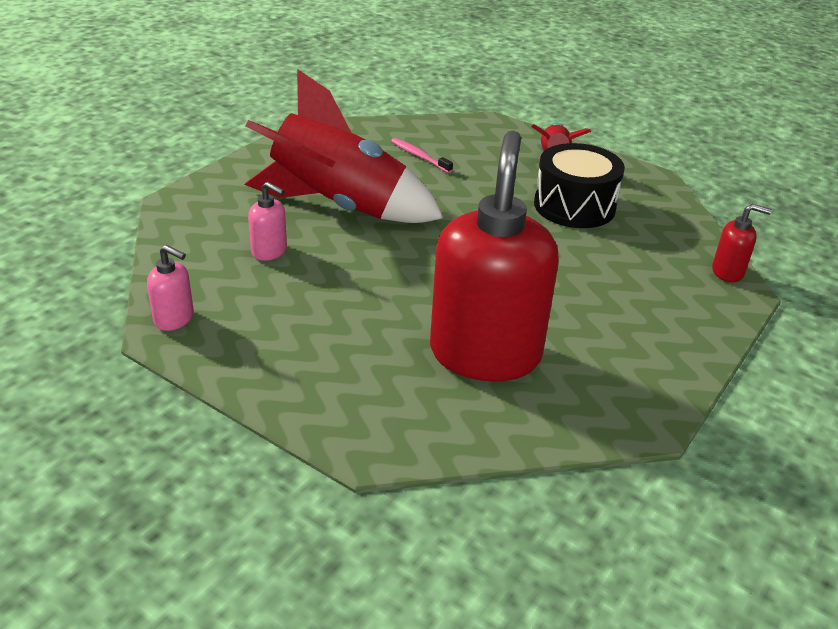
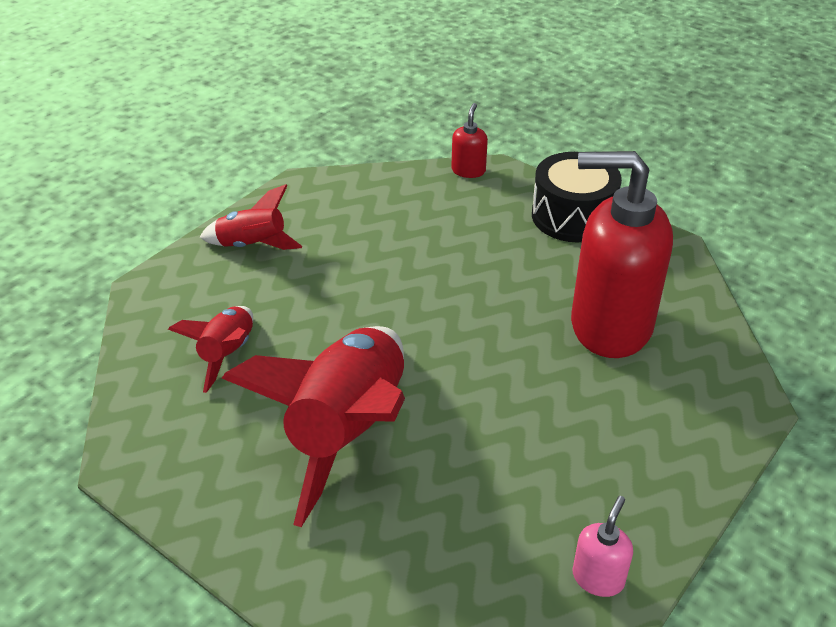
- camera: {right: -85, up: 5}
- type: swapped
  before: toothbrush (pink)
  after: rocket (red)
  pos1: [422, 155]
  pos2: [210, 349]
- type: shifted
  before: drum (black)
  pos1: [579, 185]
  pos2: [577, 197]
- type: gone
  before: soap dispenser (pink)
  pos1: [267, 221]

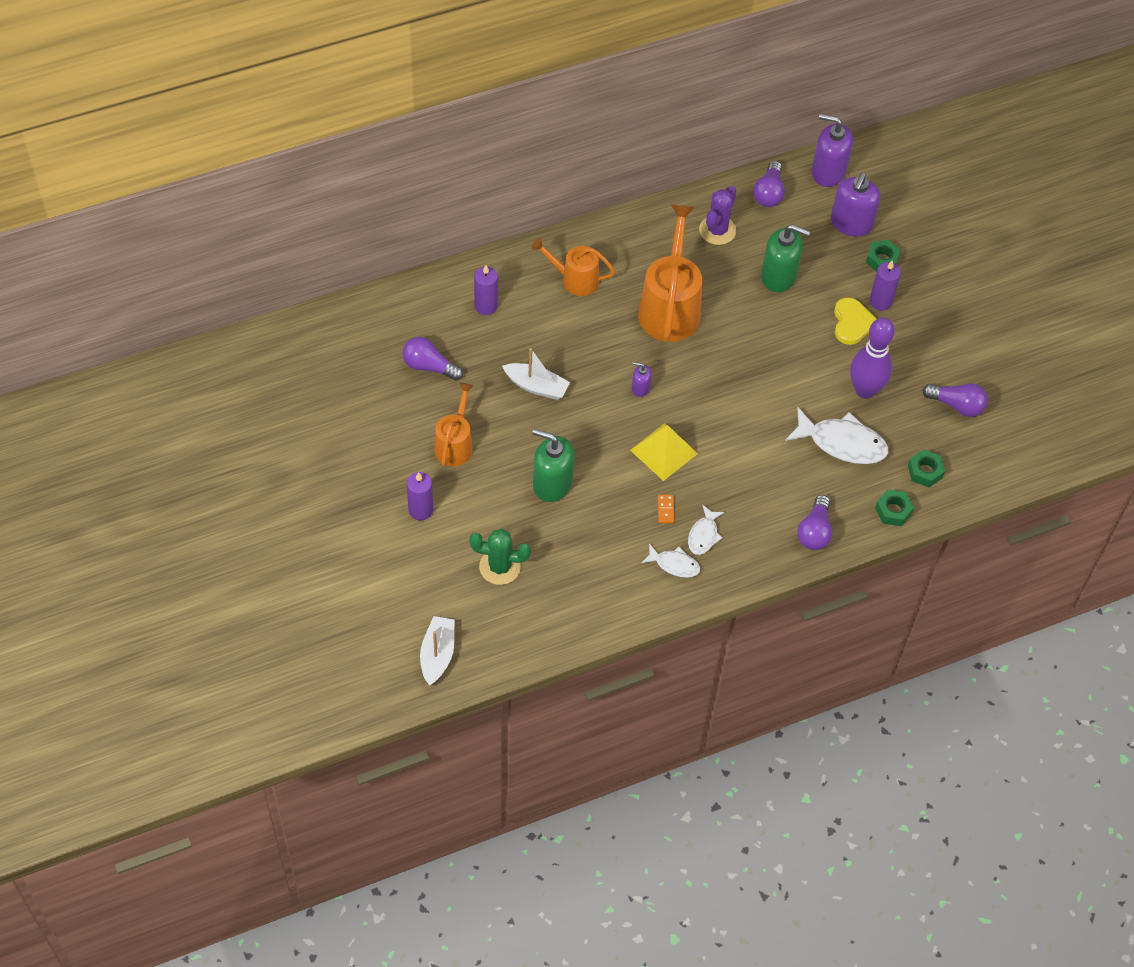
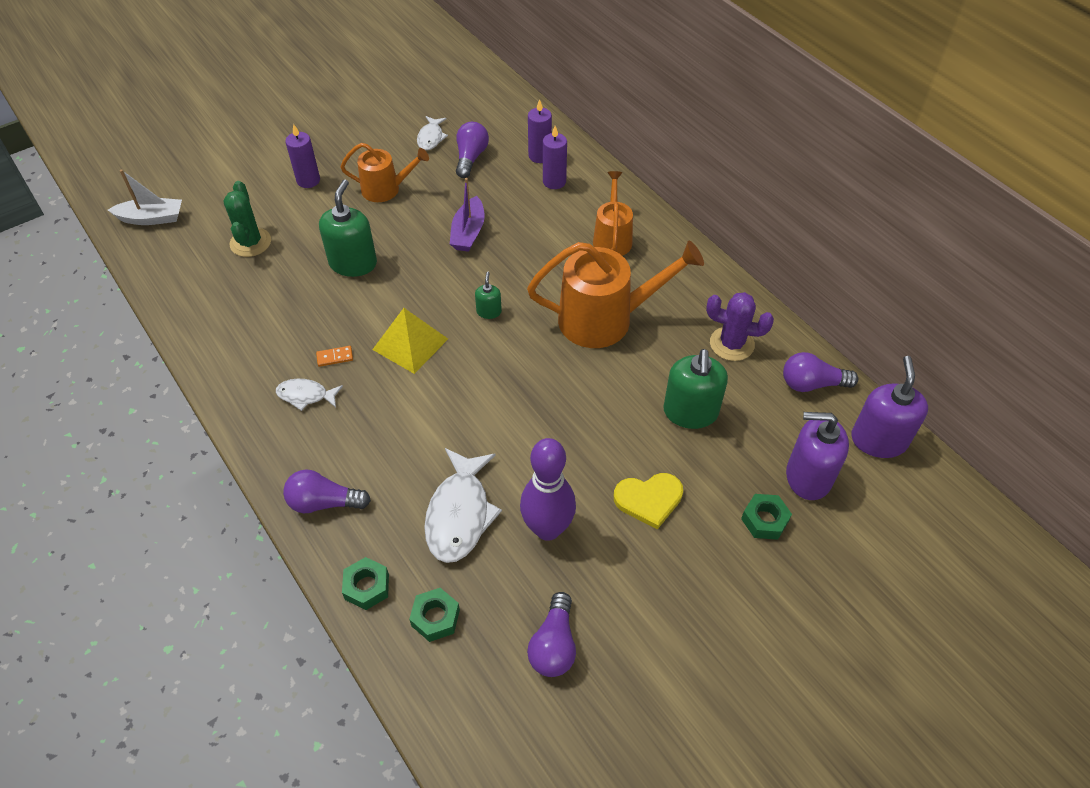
- camera: {right: 80, up: -5}
- type: shifted
  before: candle (purple)
  pos1: [885, 285]
  pos2: [540, 131]
- type: repainted
  before: boat (white)
  after: boat (purple)
  pos1: [536, 374]
  pos2: [467, 215]
- type: repainted
  before: soap dispenser (purple)
  after: soap dispenser (green)
  pos1: [642, 379]
  pos2: [488, 295]
- type: shifted
  before: fish (white)
  pos1: [671, 560]
  pos2: [432, 133]

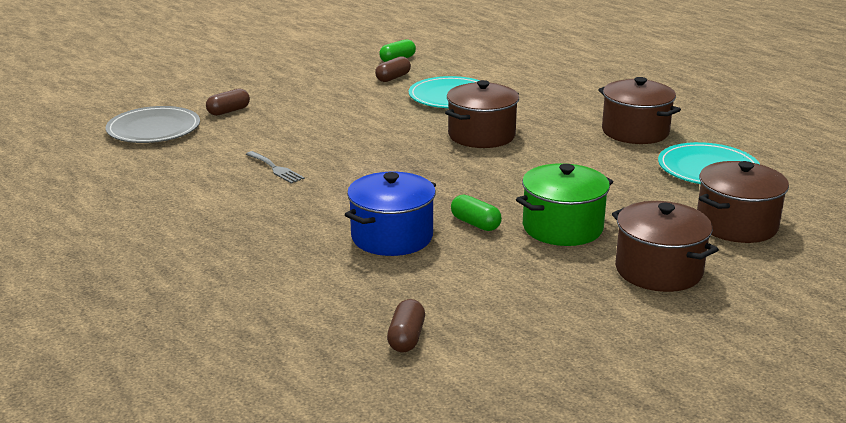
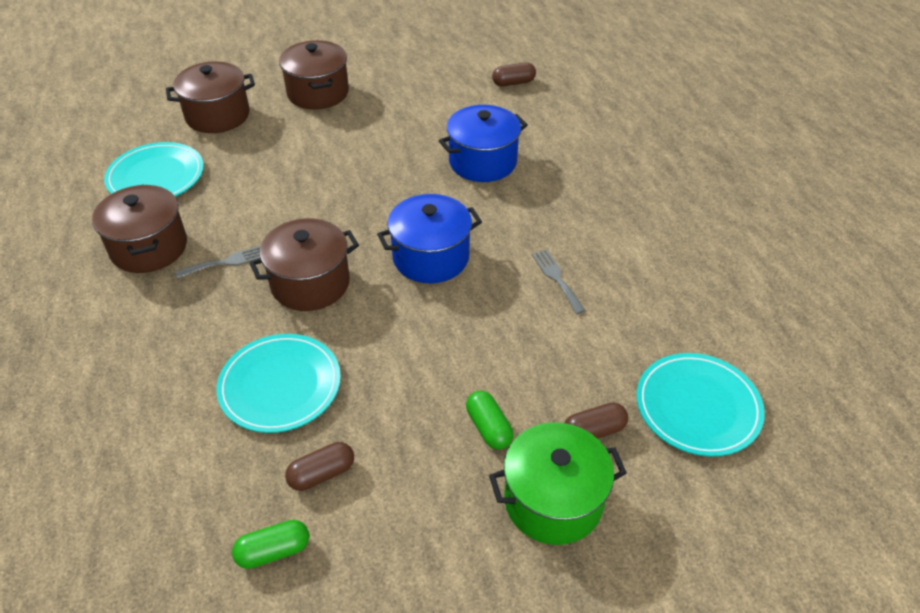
- camera: {right: -160, up: 20}
- type: repainted
  before: plate (grey)
  after: plate (turquoise)
  pos1: [153, 124]
  pos2: [700, 404]
- type: shifted
  before: pot (green)
  pos1: [564, 204]
  pos2: [558, 483]
- type: shifted
  before: capsule (green)
  pos1: [476, 212]
  pos2: [489, 420]
- type: rotated
  before: capsule (brown)
  pos1: [406, 325]
  pos2: [514, 74]
  turn: 45
- type: new
  after: pot (blue)
  pos2: [429, 238]
- type: new
  after: fork (grey)
  pos2: [218, 262]

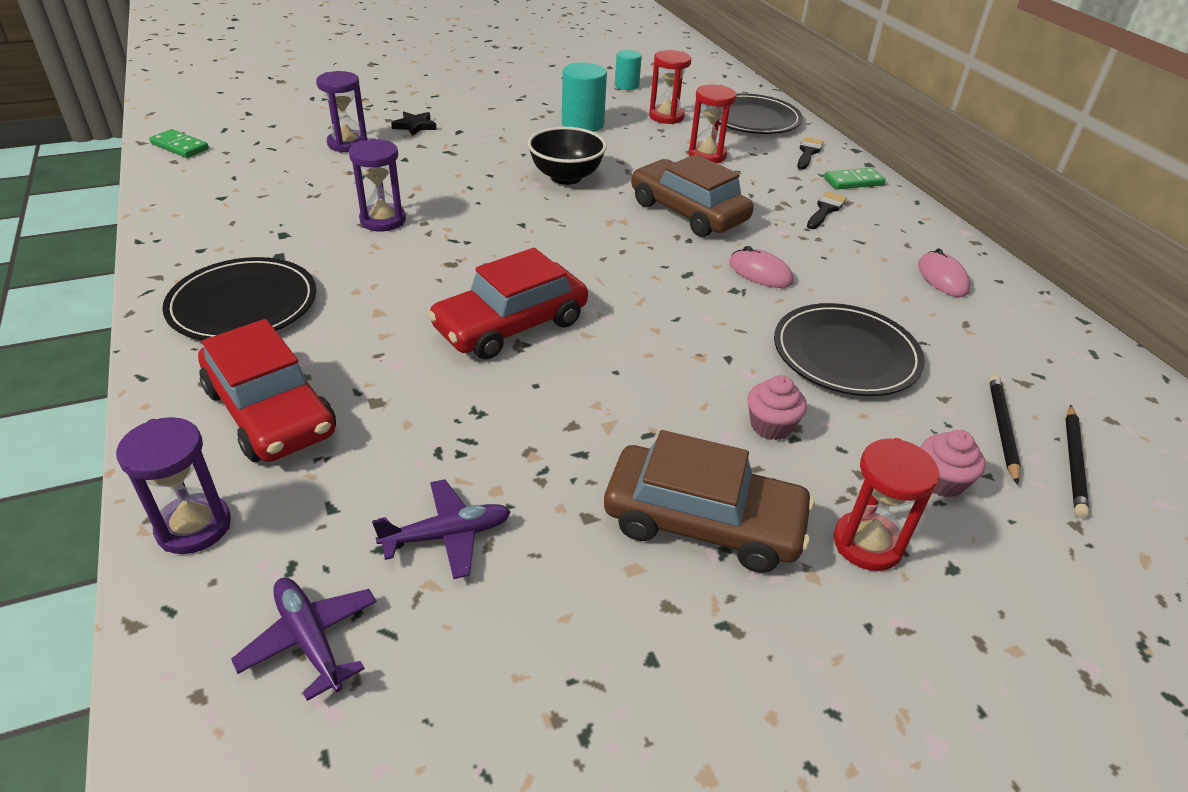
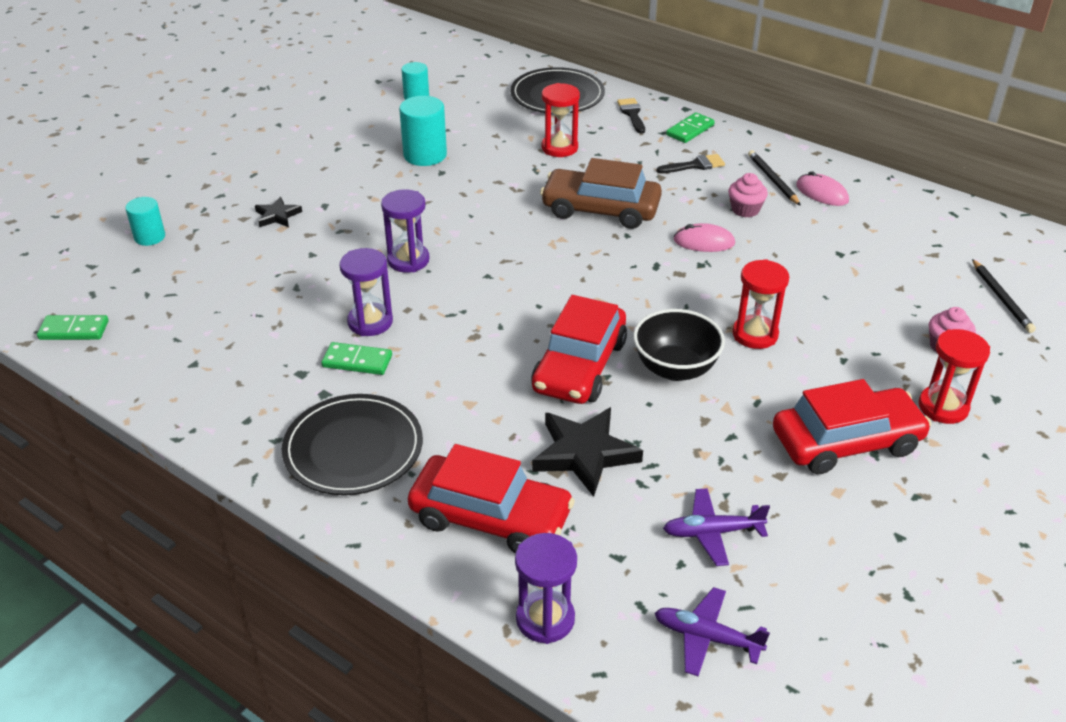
- camera: {right: -30, up: 0}
- type: shifted
  before: hourglass (red)
  pos1: [670, 87]
  pos2: [760, 304]
- type: shifted
  before: hourglass (purple)
  pos1: [341, 111]
  pos2: [405, 230]
- type: shifted
  before: bowl (black)
  pos1: [567, 156]
  pos2: [679, 345]
- type: rotated
  before: brush (black)
  pos1: [827, 210]
  pos2: [691, 163]
  turn: 75
- type: gone
  before: plate (black)
  pos1: [849, 349]
- type: shifted
  before: cupcake (pink)
  pos1: [777, 407]
  pos2: [748, 195]
- type: shifted
  before: pencil (black)
  pos1: [1005, 430]
  pos2: [774, 178]
- type: repainted
  before: car (brown)
  after: car (red)
  pos1: [709, 501]
  pos2: [852, 426]
- type: rotated
  before: plane (purple)
  pos1: [441, 529]
  pos2: [716, 527]
  turn: -135
- type: new
  after: cylinder (turquoise)
  pos2: [145, 221]
- type: new
  after: domino (green)
  pos2: [356, 358]
- type: new
  after: star (black)
  pos2: [587, 452]

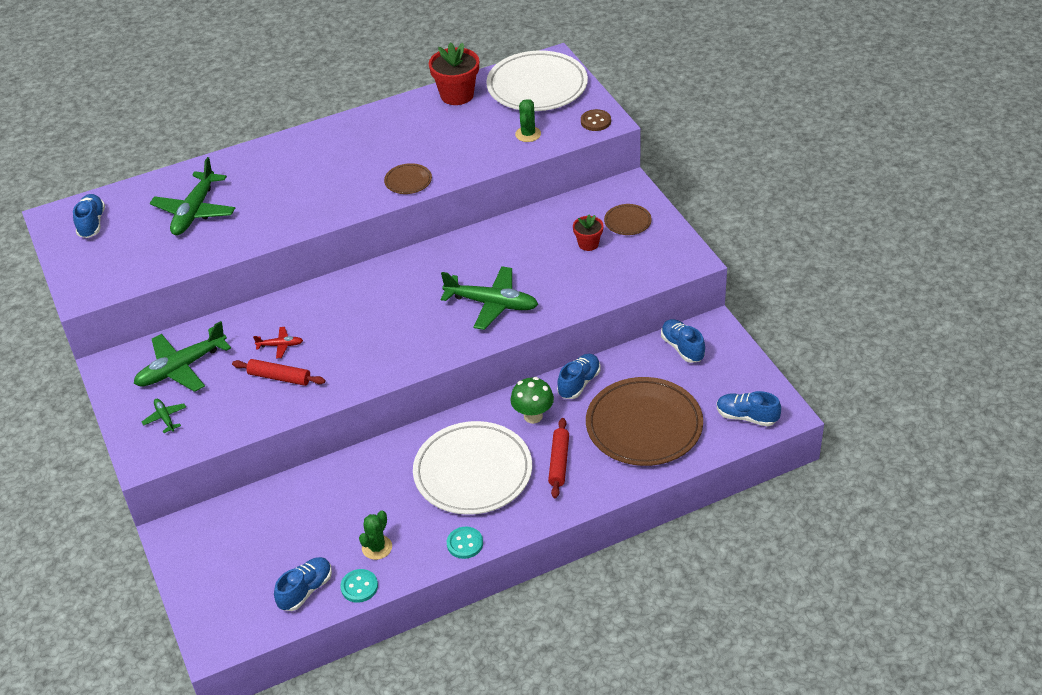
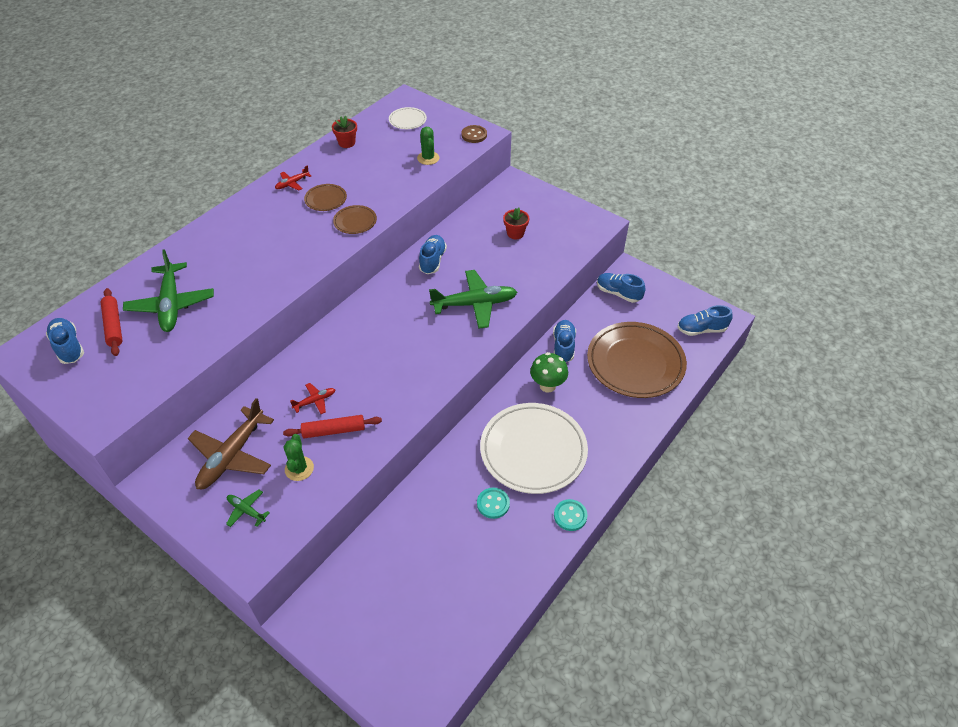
- camera: {right: -30, up: 5}
- type: scaled
  before: flower pot (red)
  pos1: [454, 73]
  pos2: [344, 131]
  scale: 0.57
- type: scaled
  before: plate (white)
  pos1: [537, 81]
  pos2: [408, 118]
  scale: 0.44
- type: shifted
  before: plate (brown)
  pos1: [628, 219]
  pos2: [325, 197]
- type: repainted
  before: plane (green)
  after: plane (brown)
  pos1: [182, 356]
  pos2: [230, 443]
- type: shifted
  before: rolling pin (red)
  pos1: [558, 458]
  pos2: [111, 322]
- type: shifted
  before: cactus (green)
  pos1: [375, 535]
  pos2: [299, 457]
- type: shifted
  before: shoe (blue)
  pos1: [303, 584]
  pos2: [433, 254]
- type: shifted
  before: button (turquoise)
  pos1: [359, 586]
  pos2: [493, 503]
- type: new
  after: plane (red)
  pos2: [293, 178]

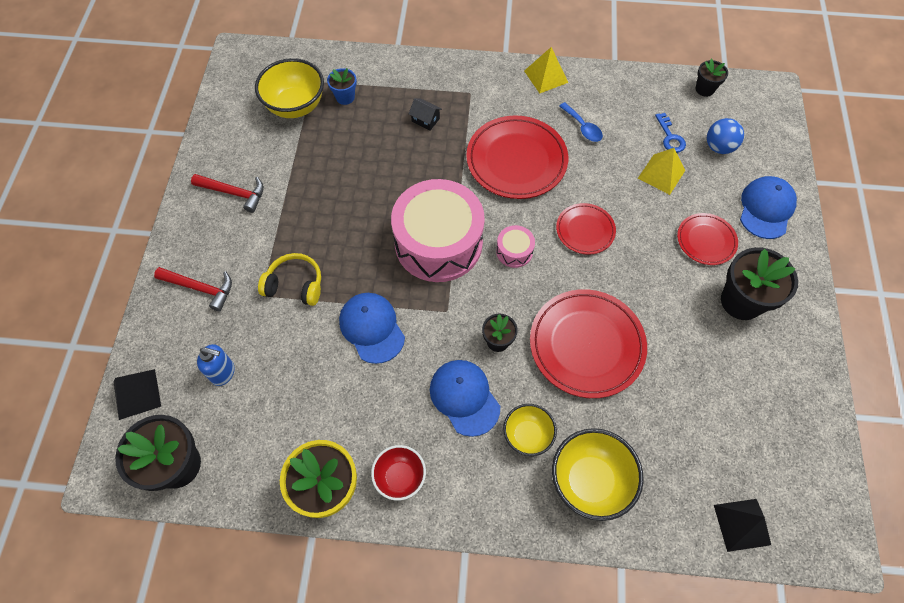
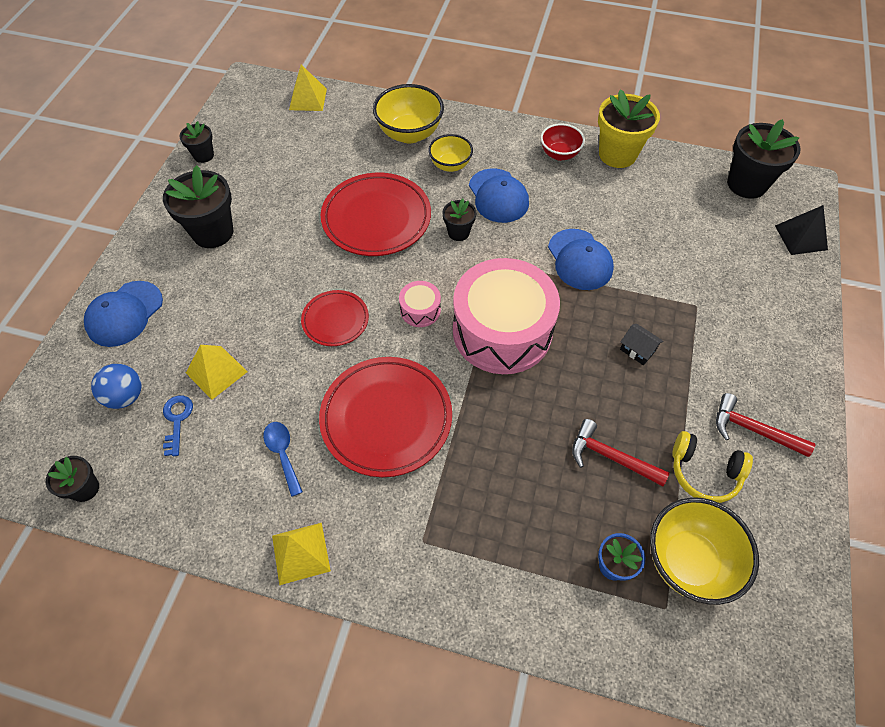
- camera: {right: -170, up: -5}
- type: shifted
  before: house (black)
  pos1: [425, 114]
  pos2: [642, 344]
- type: gone
  before: plate (red)
  pos1: [707, 239]
- type: shifted
  before: headphones (yellow)
  pos1: [289, 279]
  pos2: [712, 467]
- type: shifted
  before: hammer (red)
  pos1: [193, 289]
  pos2: [620, 452]
- type: gone
  before: soap dispenser (blue)
  pos1: [216, 365]
- type: repainted
  before: pyramid (black)
  after: pyramid (yellow)
  pos1: [742, 525]
  pos2: [308, 88]
- type: new
  after: flower pot (black)
  pos2: [197, 142]

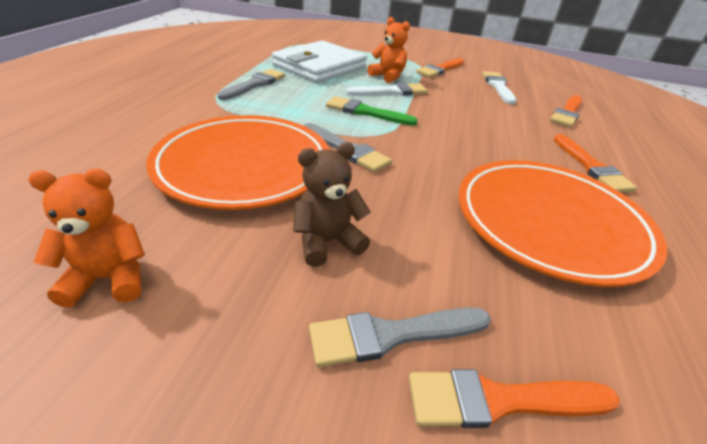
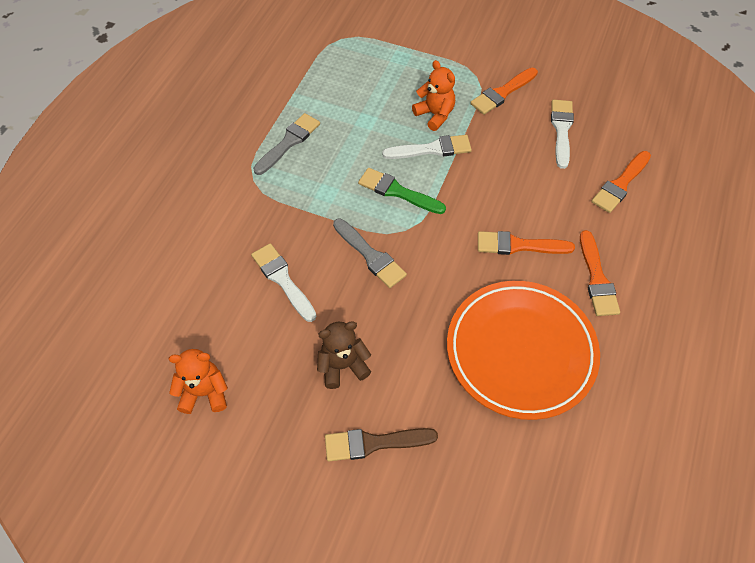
- camera: {right: 10, up: 20}
- type: gone
  before: wallet (white)
  pos1: [319, 61]
- type: swapped
  before: plate (orange)
  after: brush (white)
  pos1: [238, 162]
  pos2: [283, 282]
- type: repainted
  before: brush (grey)
  after: brush (brown)
  pos1: [400, 337]
  pos2: [381, 444]
- type: shifted
  before: brush (orange)
  pos1: [514, 398]
  pos2: [526, 243]

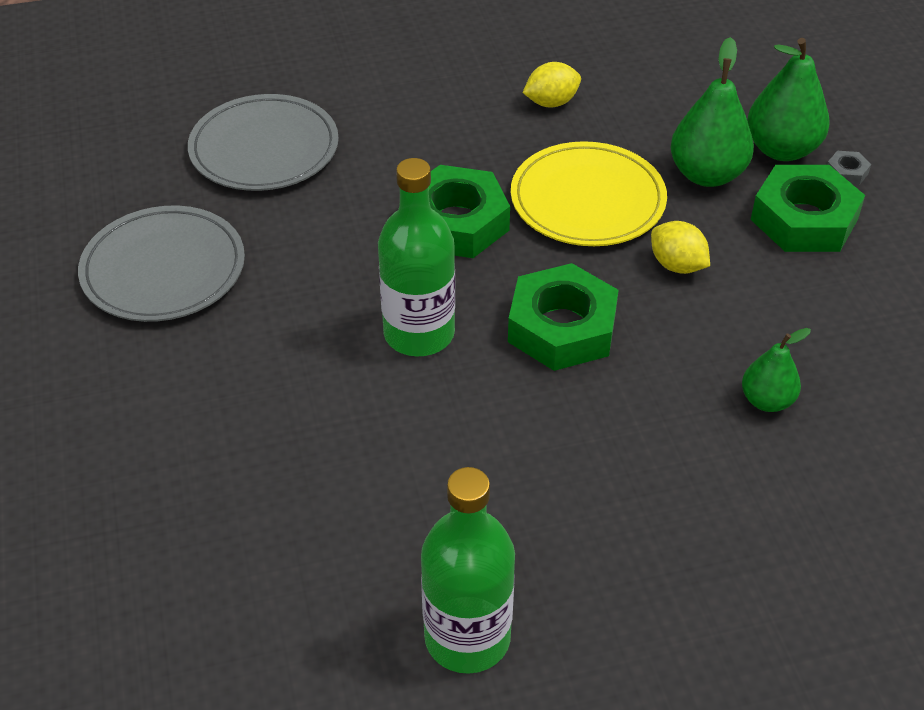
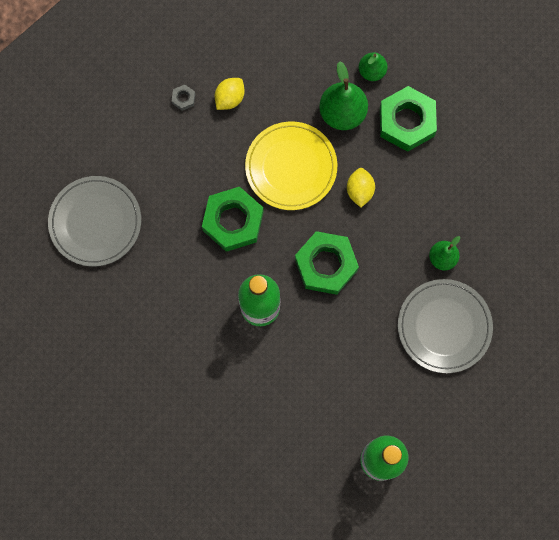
- camera: {right: -30, up: 30}
- type: scaled
  before: pear (green)
  pos1: [788, 99]
  pos2: [373, 66]
  scale: 0.6
- type: shifted
  before: nut (grey)
  pos1: [849, 168]
  pos2: [183, 98]
- type: shifted
  before: plate (grey)
  pos1: [161, 263]
  pos2: [445, 326]
- type: rotated
  before: lemon (yellow)
  pos1: [680, 247]
  pos2: [361, 187]
  turn: 75

